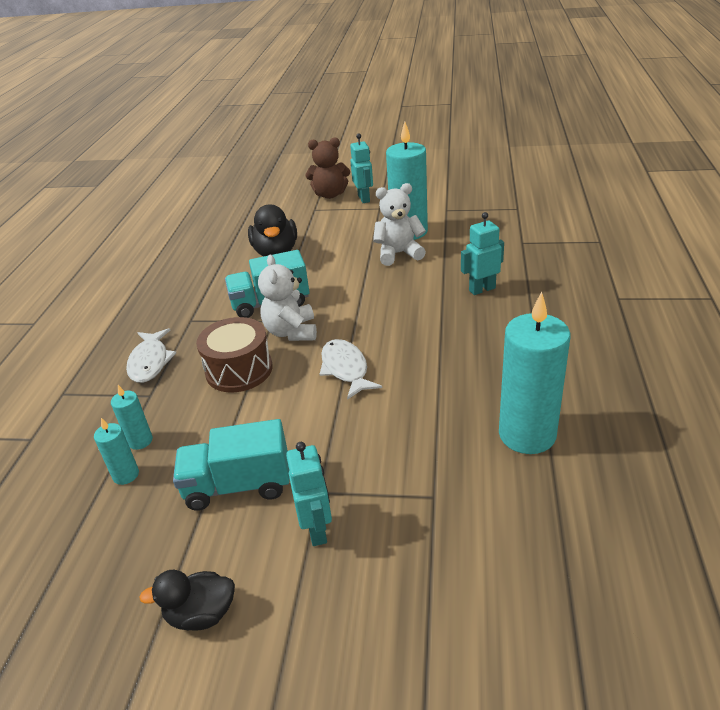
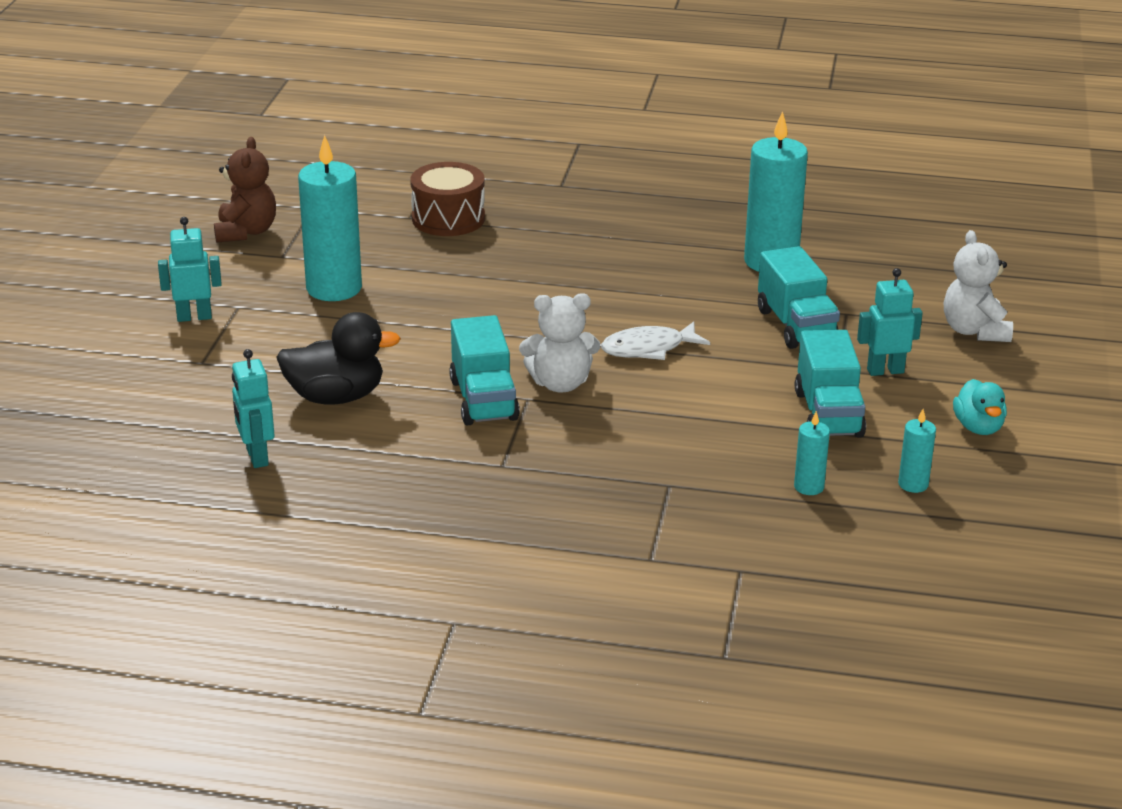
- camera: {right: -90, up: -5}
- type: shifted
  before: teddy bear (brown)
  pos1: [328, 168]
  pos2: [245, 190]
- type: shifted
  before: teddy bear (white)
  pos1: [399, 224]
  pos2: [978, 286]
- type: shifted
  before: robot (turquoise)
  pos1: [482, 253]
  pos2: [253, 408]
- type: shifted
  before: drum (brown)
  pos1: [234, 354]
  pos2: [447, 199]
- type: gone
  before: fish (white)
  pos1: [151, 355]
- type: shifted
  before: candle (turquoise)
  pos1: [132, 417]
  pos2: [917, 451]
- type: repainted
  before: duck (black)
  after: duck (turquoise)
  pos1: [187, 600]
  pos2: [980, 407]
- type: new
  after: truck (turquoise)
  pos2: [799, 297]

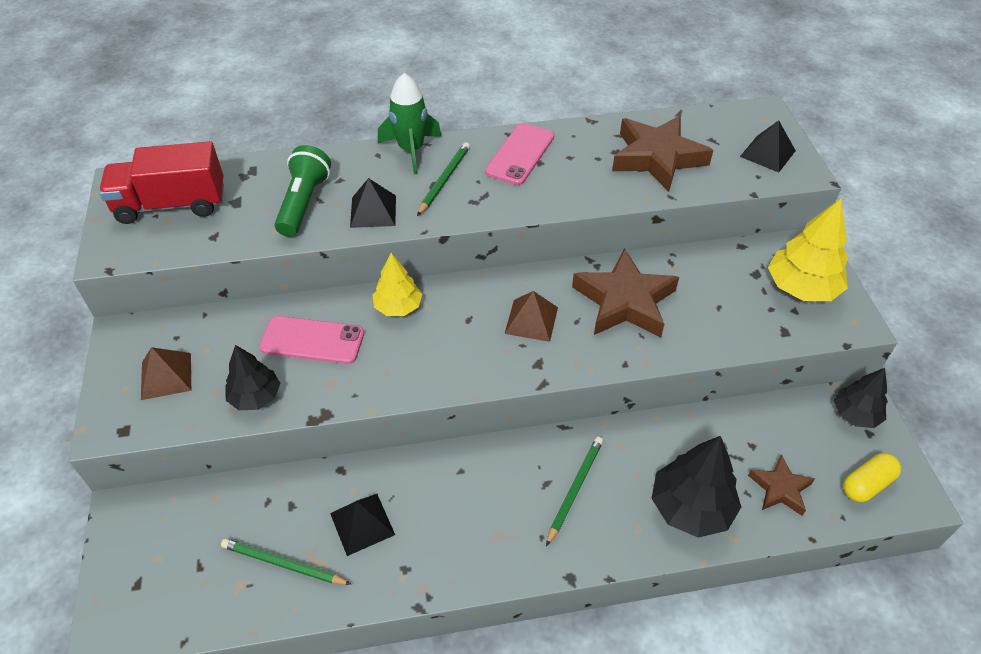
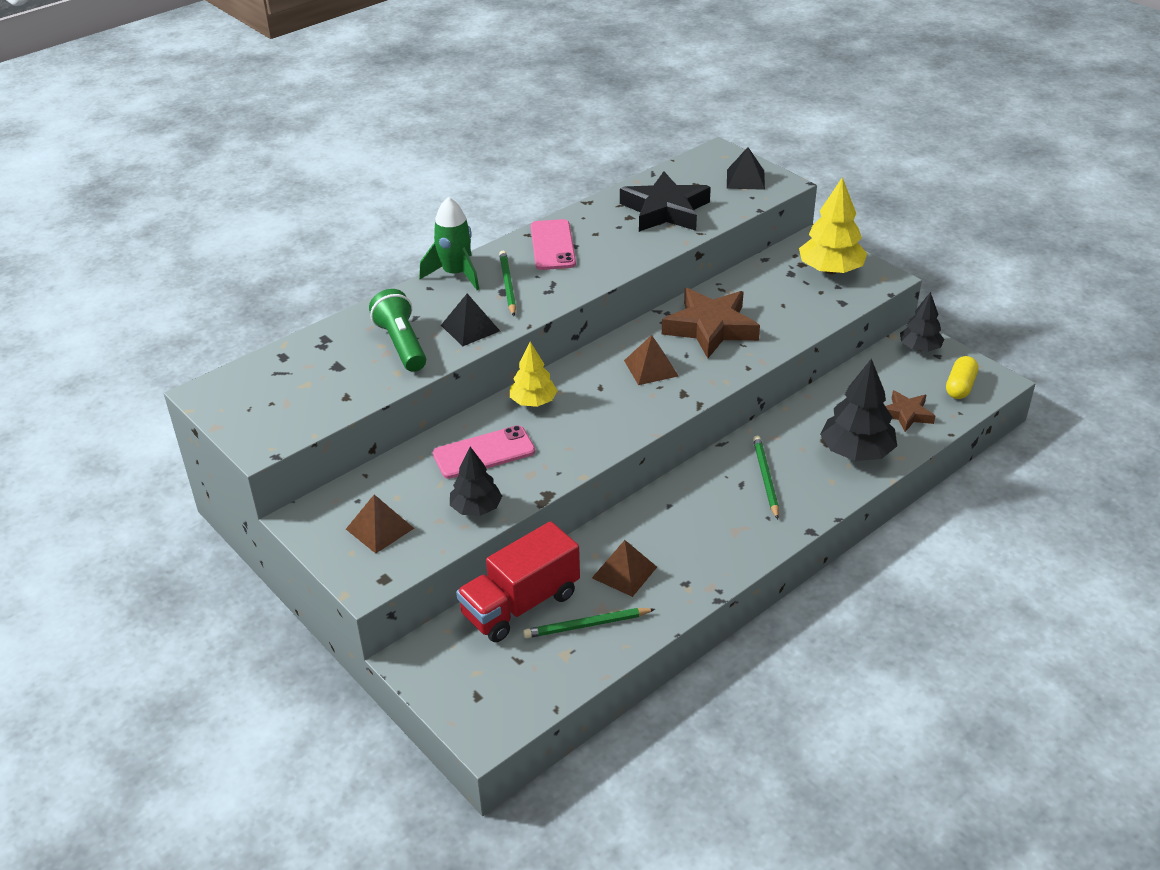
- camera: {right: -30, up: -10}
- type: repainted
  before: star (brown)
  after: star (black)
  pos1: [662, 153]
  pos2: [665, 201]
- type: shifted
  before: truck (red)
  pos1: [161, 182]
  pos2: [518, 581]
- type: repainted
  before: pyramid (black)
  after: pyramid (brown)
  pos1: [362, 525]
  pos2: [624, 568]

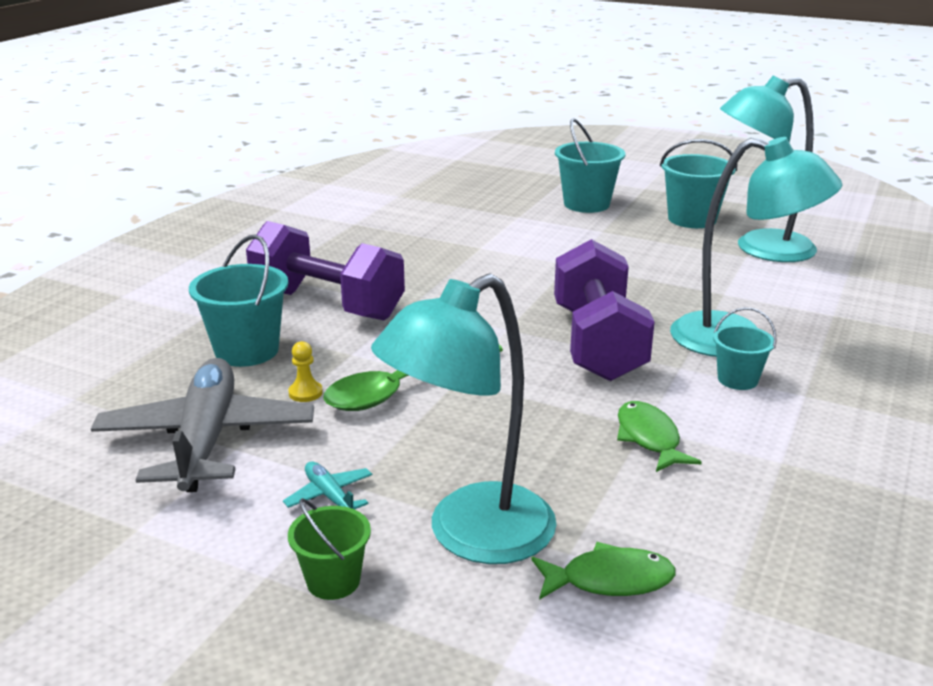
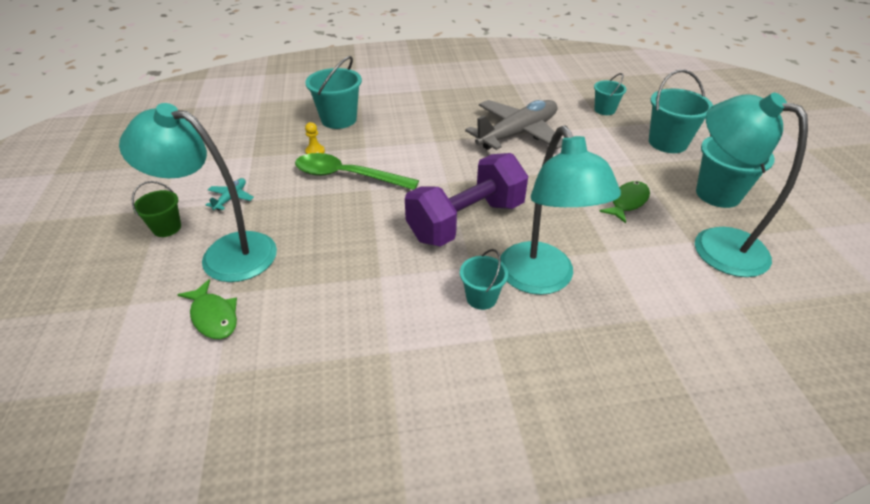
- camera: {right: 55, up: 15}
- type: gone
  before: dumbbell (purple)
  pos1: [325, 270]
- type: shifted
  before: plane (grey)
  pos1: [202, 425]
  pos2: [514, 125]
- type: shifted
  before: fish (green)
  pos1: [659, 436]
  pos2: [624, 202]
- type: new
  after: bucket (turquoise)
  pos2: [610, 94]

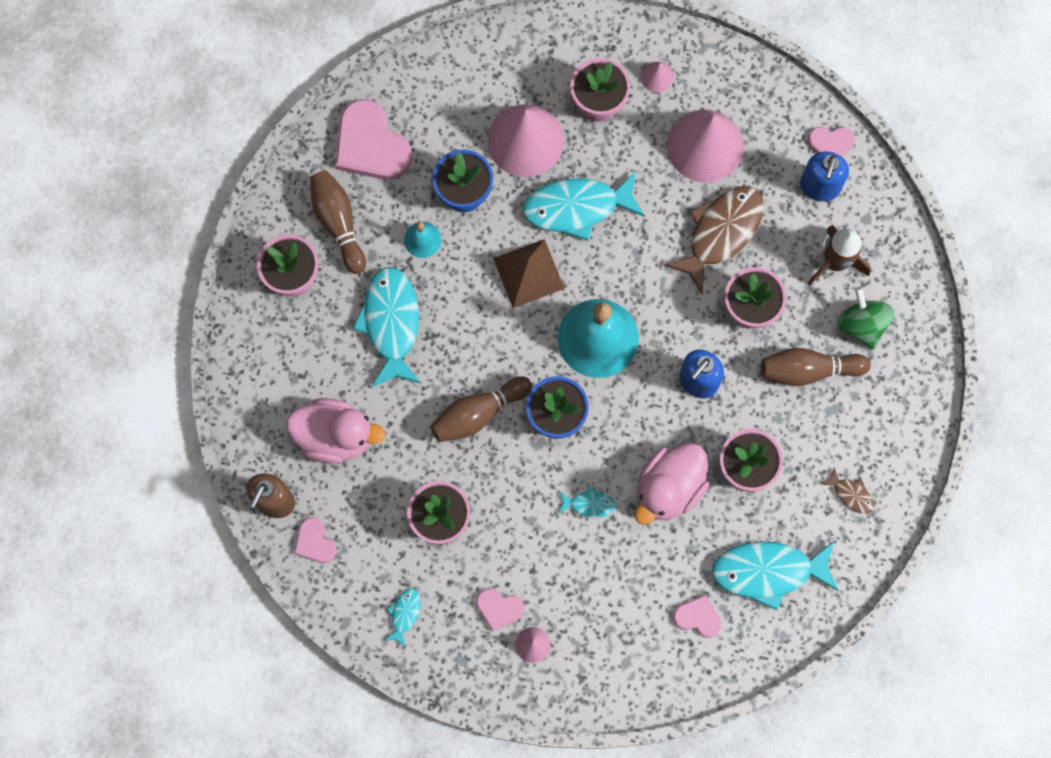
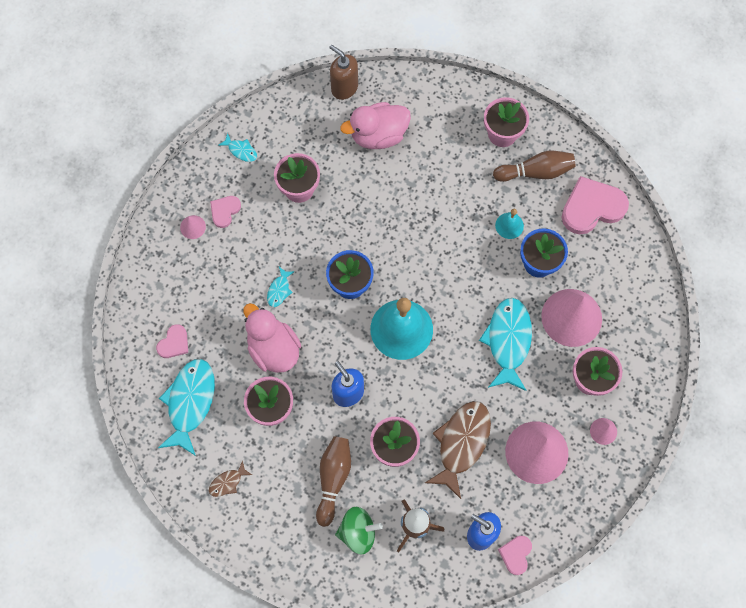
- camera: {right: 105, up: -5}
- type: rotated
  before: fish (brown)
  pos1: [714, 240]
  pos2: [458, 450]
  turn: -120
- type: gone
  before: pyramid (brown)
  pos1: [529, 273]
- type: gone
  before: fish (turquoise)
  pos1: [387, 327]
- type: gone
  before: bowling pin (brown)
  pos1: [481, 409]
- type: rotated
  before: duck (pink)
  pos1: [335, 431]
  pos2: [375, 125]
  turn: 45
- type: gone
  before: heart (pink)
  pos1: [315, 540]

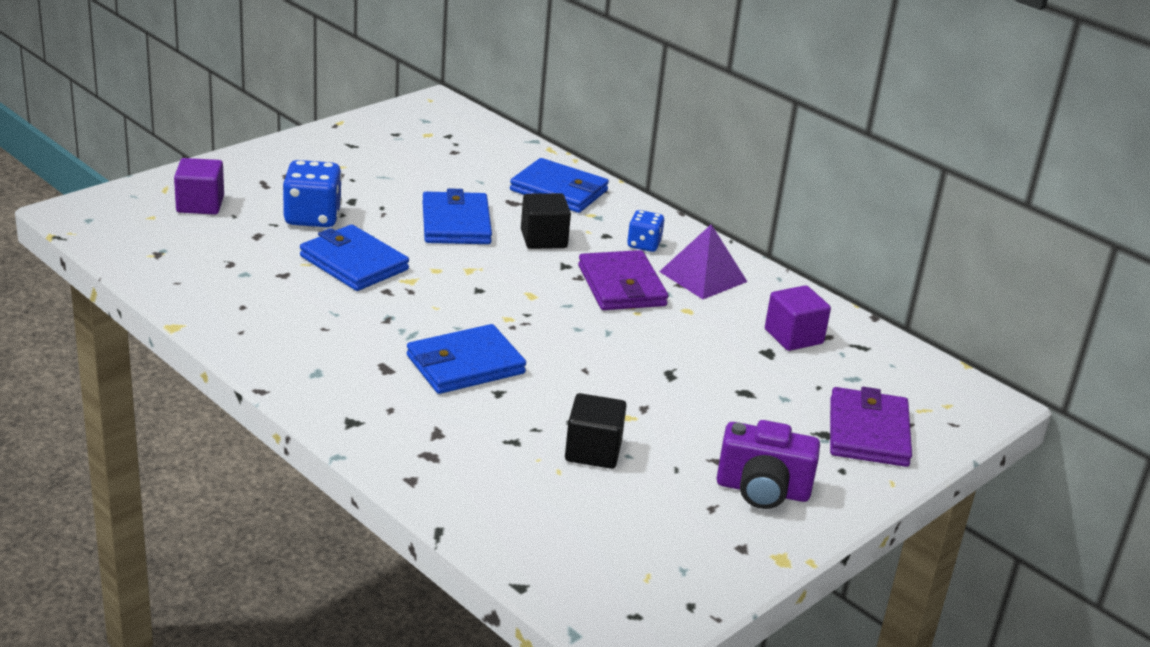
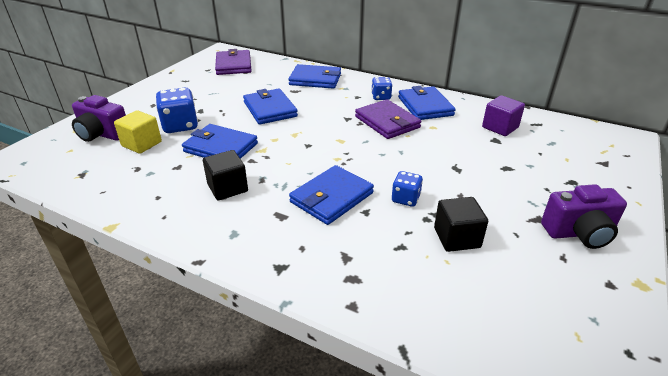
- camera: {right: -15, up: 5}
- type: swapped
  before: cube (purple)
  after: camera (purple)
  pos1: [199, 186]
  pos2: [99, 118]
- type: shifted
  before: cube (black)
  pos1: [546, 221]
  pos2: [225, 175]
- type: swapped
  before: pyramid (purple)
  after: wallet (blue)
  pos1: [703, 261]
  pos2: [427, 103]
- type: shifted
  before: wallet (purple)
  pos1: [871, 427]
  pos2: [233, 62]
- type: new
  after: cube (yellow)
  pos2: [138, 132]
- type: new
  after: dice (blue)
  pos2: [407, 189]

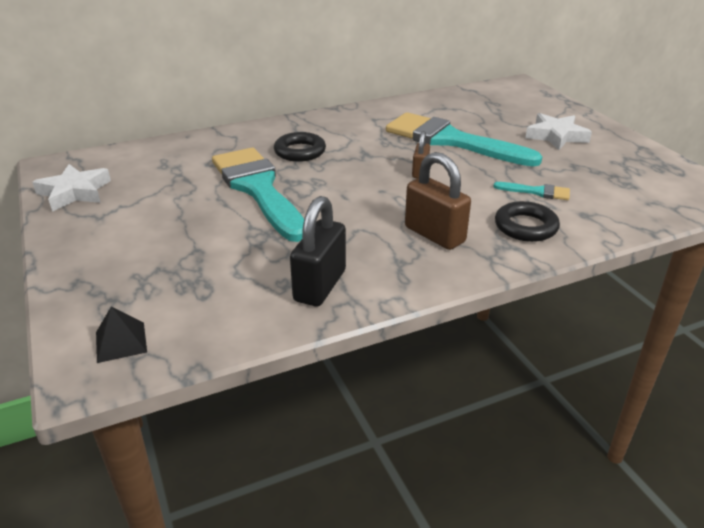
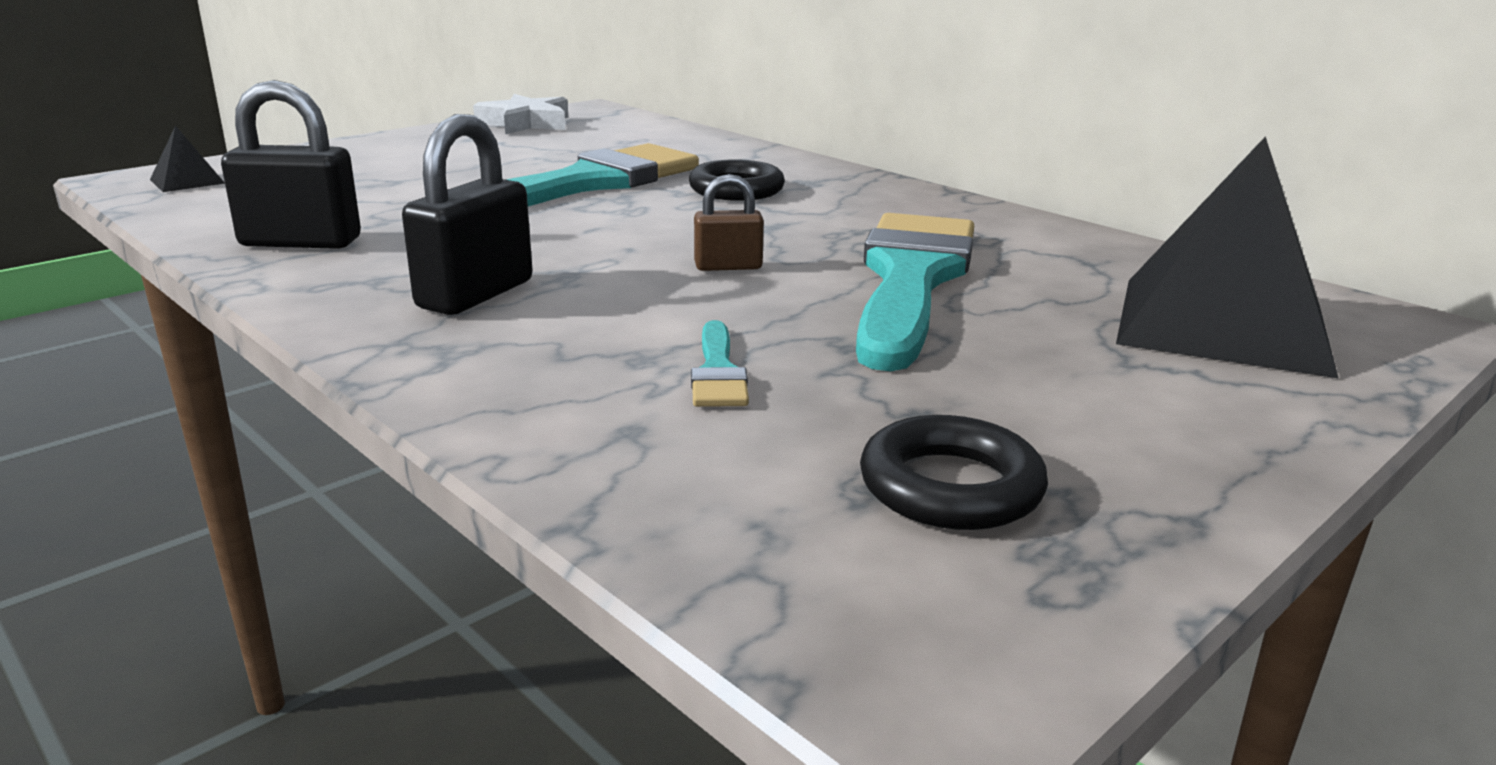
- camera: {right: 70, up: -10}
- type: gone
  before: star (white)
  pos1: [558, 131]
- type: repainted
  before: padlock (brown)
  after: padlock (black)
  pos1: [438, 201]
  pos2: [467, 214]
- type: shifted
  before: ring (black)
  pos1: [527, 221]
  pos2: [954, 472]
- type: new
  after: pyramid (black)
  pos2: [1227, 257]

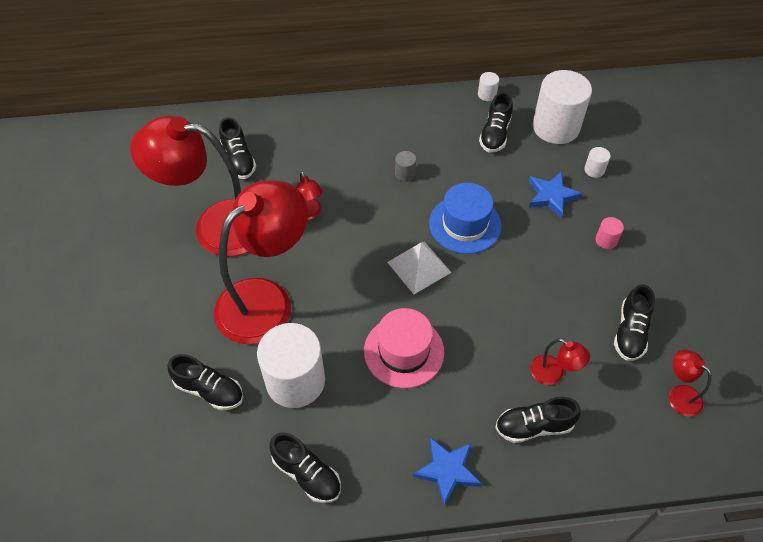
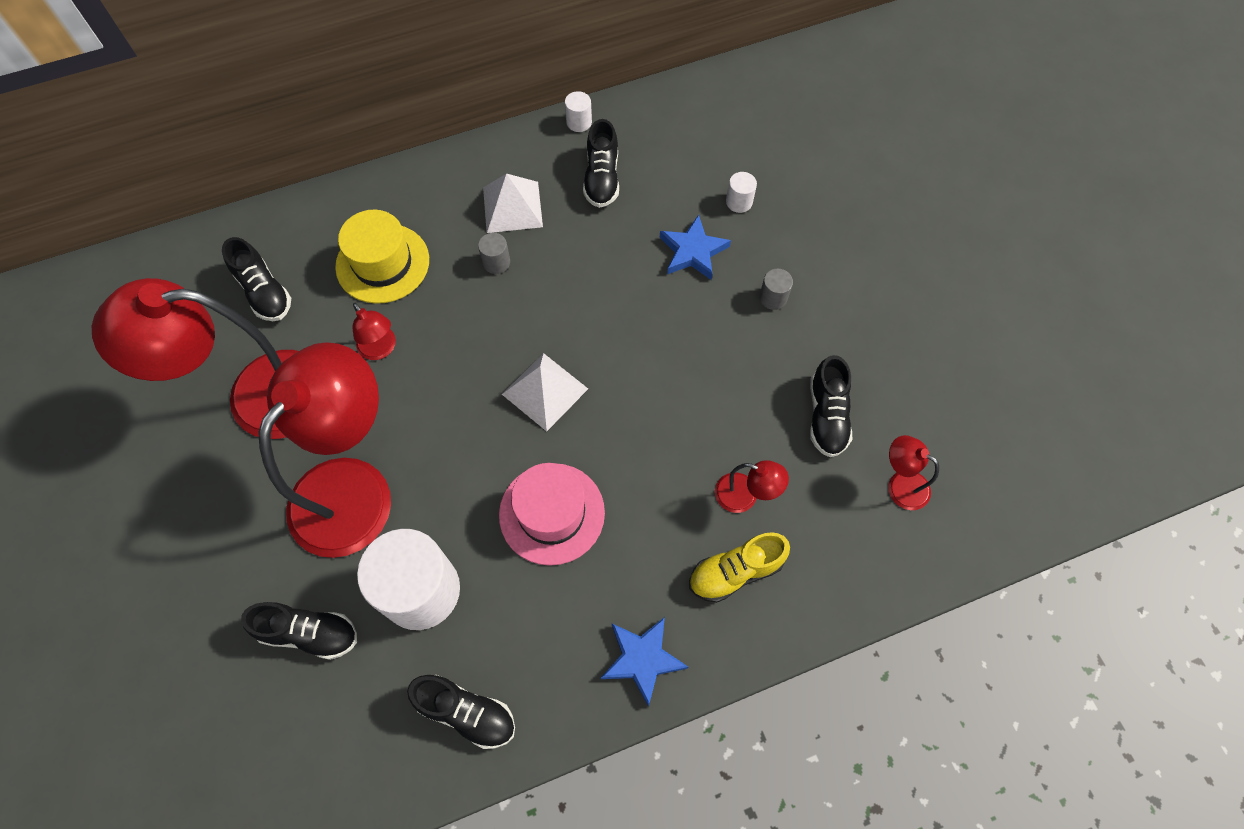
- camera: {right: -15, up: 10}
- type: gone
  before: cylinder (white)
  pos1: [562, 107]
- type: gone
  before: hat (blue)
  pos1: [465, 218]
- type: repainted
  before: cylinder (pink)
  after: cylinder (grey)
  pos1: [609, 233]
  pos2: [776, 289]
- type: repainted
  before: shoe (black)
  after: shoe (yellow)
  pos1: [538, 420]
  pos2: [739, 567]
- type: new
  after: pyramid (white)
  pos2: [513, 203]
- type: new
  after: hat (yellow)
  pos2: [382, 257]

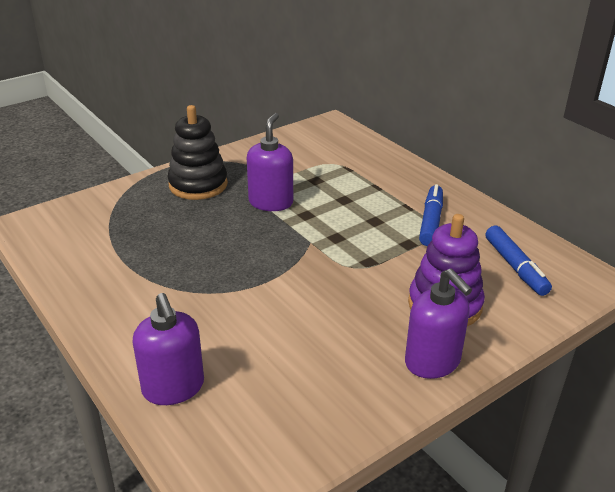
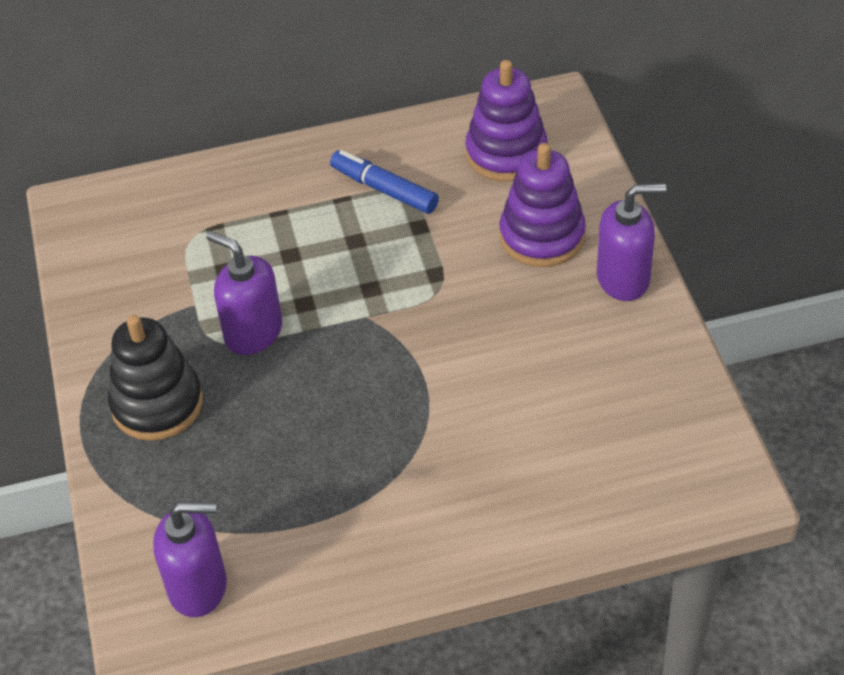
- camera: {right: -65, up: 15}
- type: swapped
  before: marker (blue)
  after: stacking toy (purple)
  pos1: [518, 261]
  pos2: [506, 121]
- type: shifted
  before: soap dispenser (purple)
  pos1: [168, 349]
  pos2: [190, 559]

